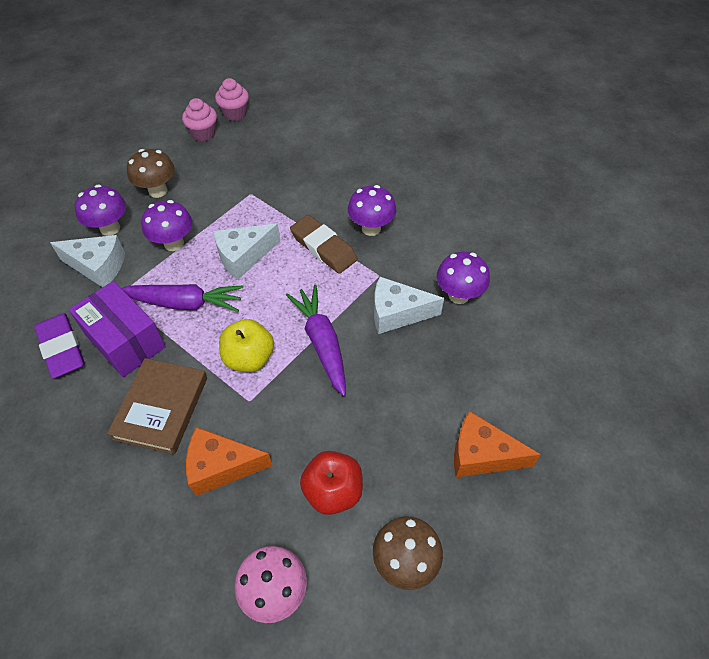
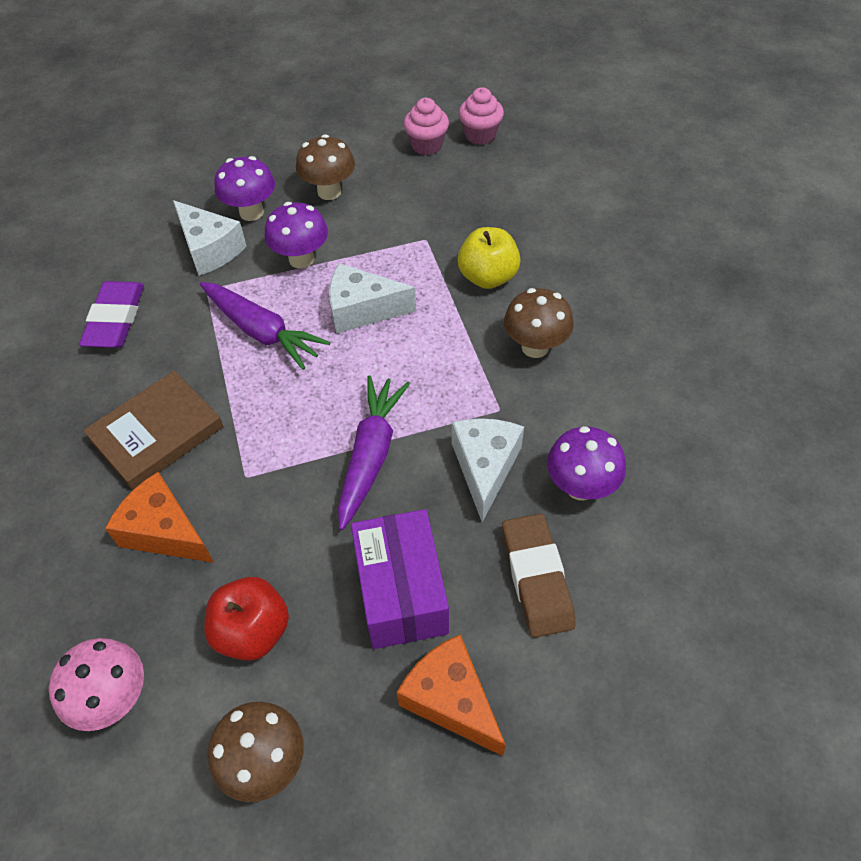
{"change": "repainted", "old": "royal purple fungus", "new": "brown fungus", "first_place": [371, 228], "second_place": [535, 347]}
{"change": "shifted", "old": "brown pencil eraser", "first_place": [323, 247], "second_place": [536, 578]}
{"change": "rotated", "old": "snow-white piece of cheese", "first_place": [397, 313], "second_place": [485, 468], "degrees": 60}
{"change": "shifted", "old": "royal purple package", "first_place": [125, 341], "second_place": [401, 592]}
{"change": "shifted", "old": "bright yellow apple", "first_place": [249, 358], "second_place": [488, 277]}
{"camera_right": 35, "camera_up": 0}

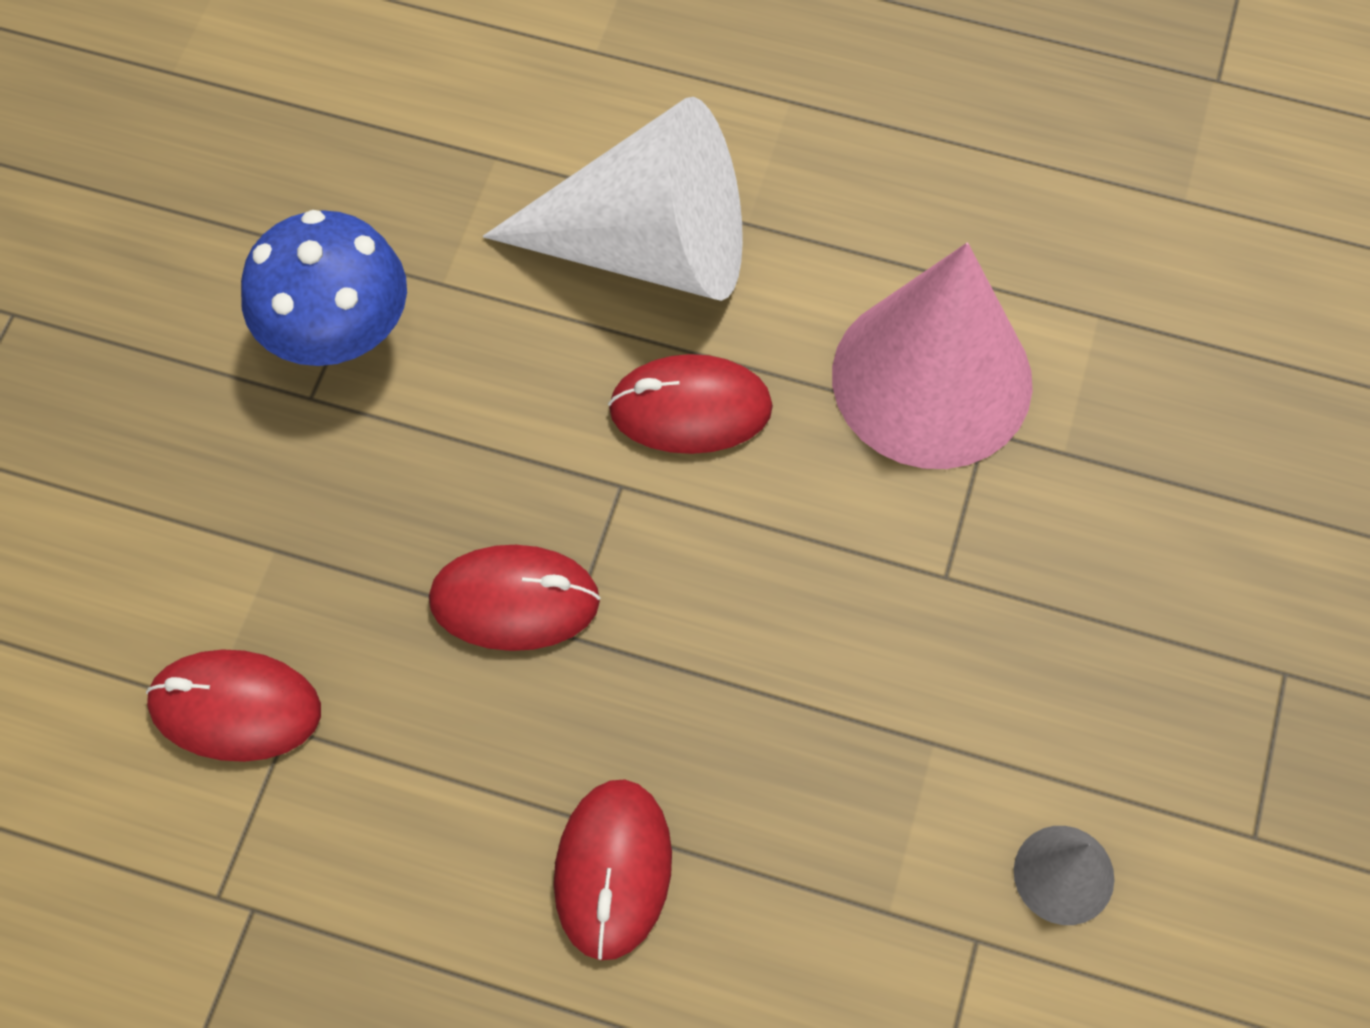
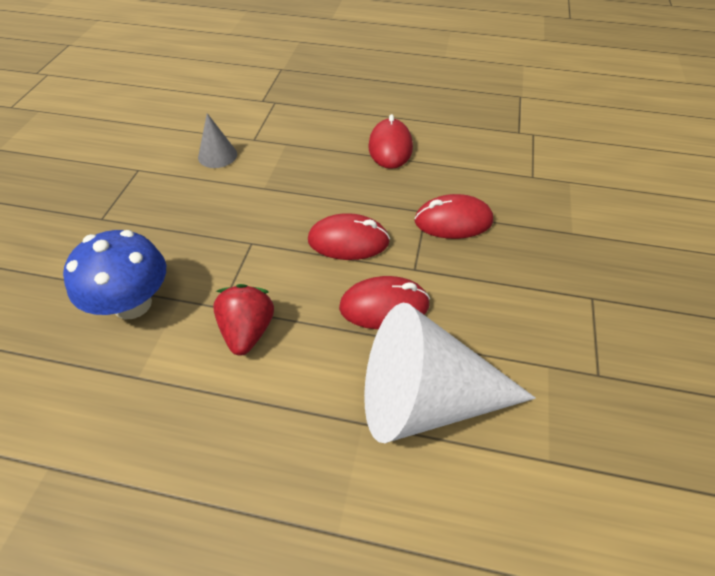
{"change": "shifted", "old": "royal blue fungus", "first_place": [338, 332], "second_place": [132, 304]}
{"change": "swapped", "old": "pink cone shape", "new": "crimson berry", "first_place": [932, 378], "second_place": [247, 331]}
{"change": "shifted", "old": "crimson mouse", "first_place": [235, 708], "second_place": [348, 241]}
{"camera_right": 175, "camera_up": -15}

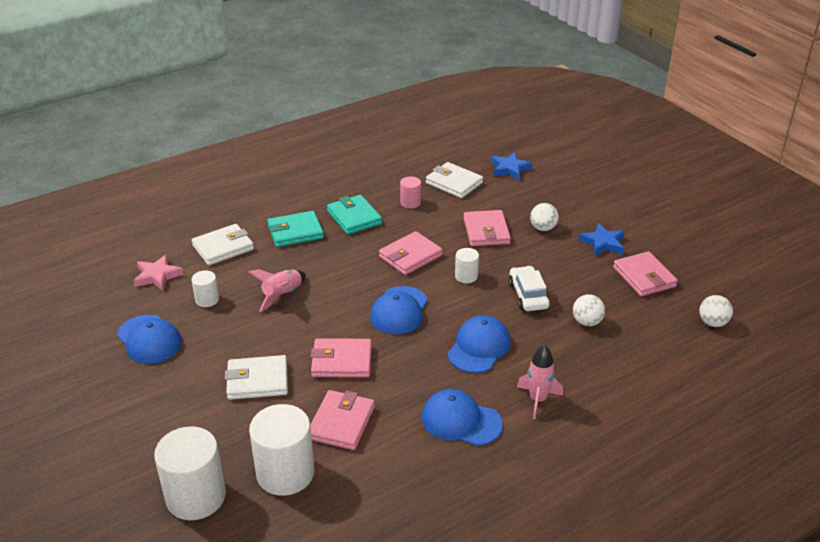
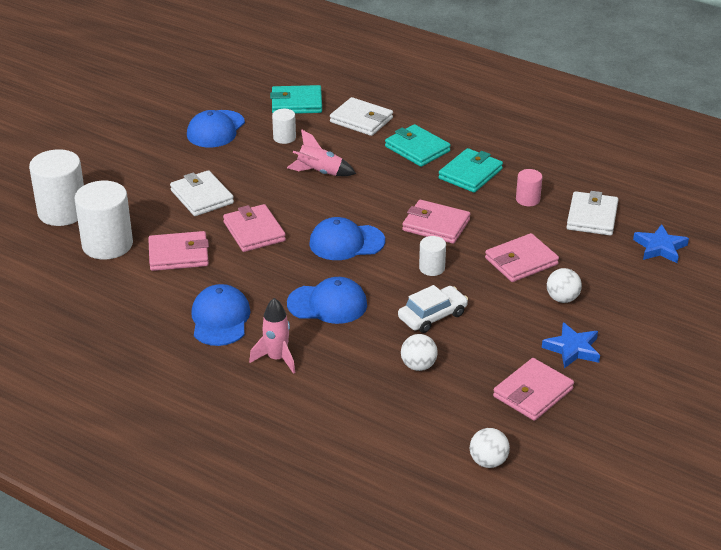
{"change": "swapped", "old": "pink five-pointed star", "new": "teal wallet", "first_place": [157, 276], "second_place": [296, 103]}
{"camera_right": 65, "camera_up": 0}

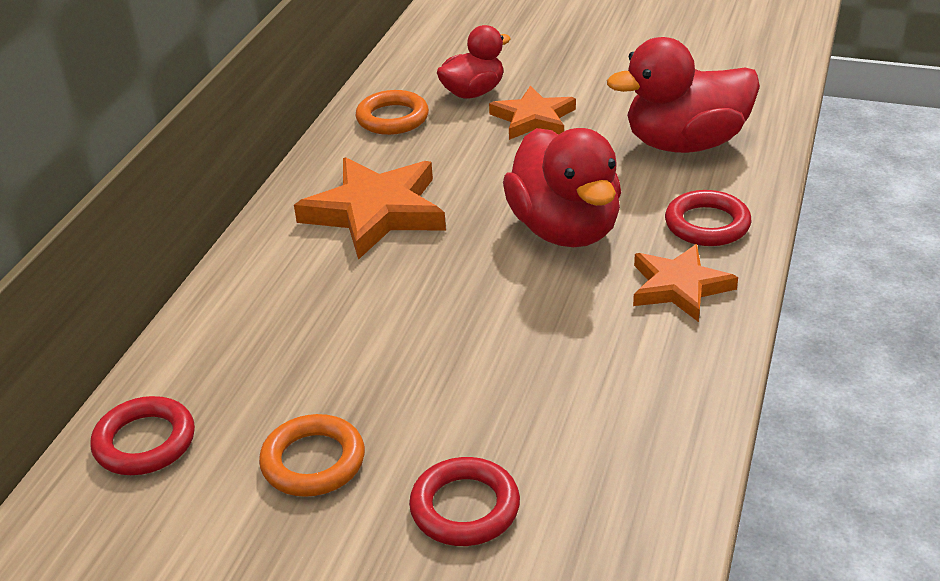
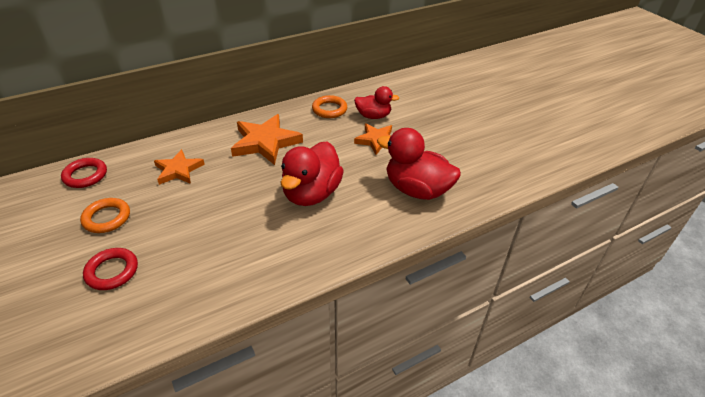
{"change": "gone", "old": "crimson hoop", "first_place": [707, 224]}
{"change": "shifted", "old": "orange five-pointed star", "first_place": [679, 287], "second_place": [178, 170]}
{"camera_right": 40, "camera_up": 5}

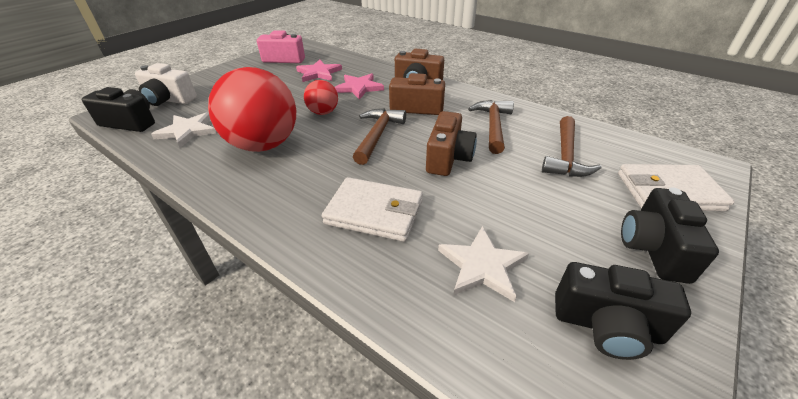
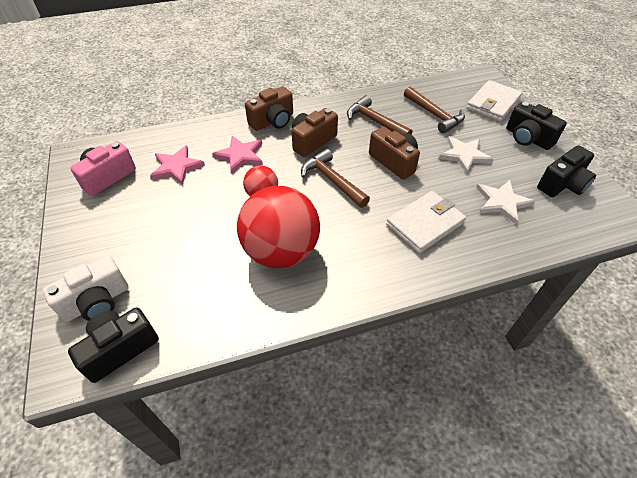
{"change": "shifted", "old": "snow-white five-pointed star", "first_place": [188, 131], "second_place": [464, 155]}
{"camera_right": -55, "camera_up": 10}

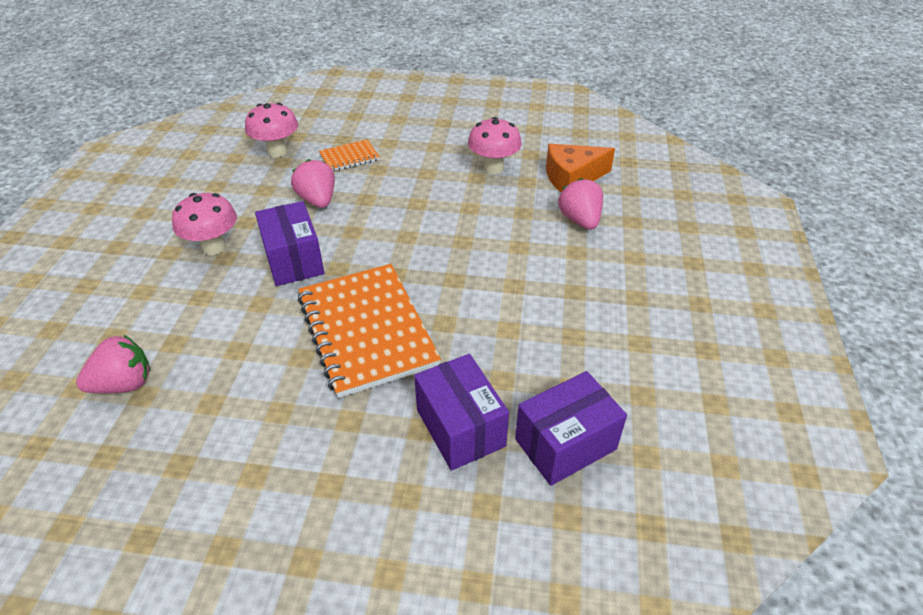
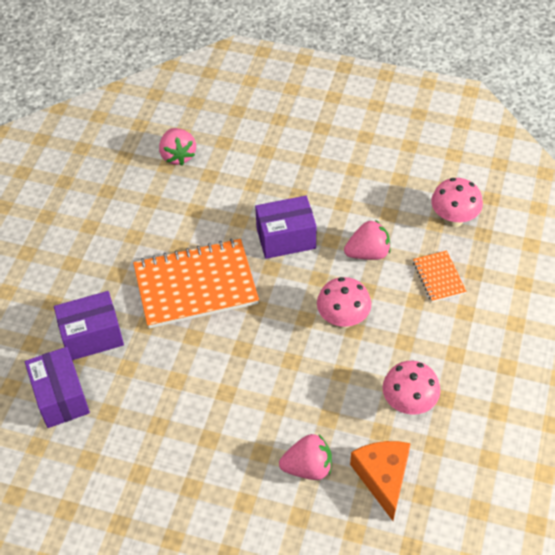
{"change": "shifted", "old": "pink fungus", "first_place": [214, 247], "second_place": [343, 319]}
{"camera_right": 100, "camera_up": 10}

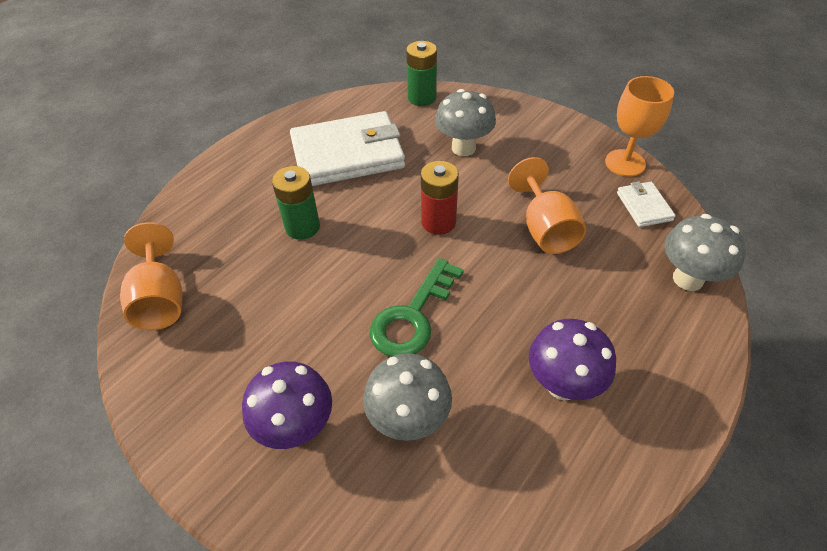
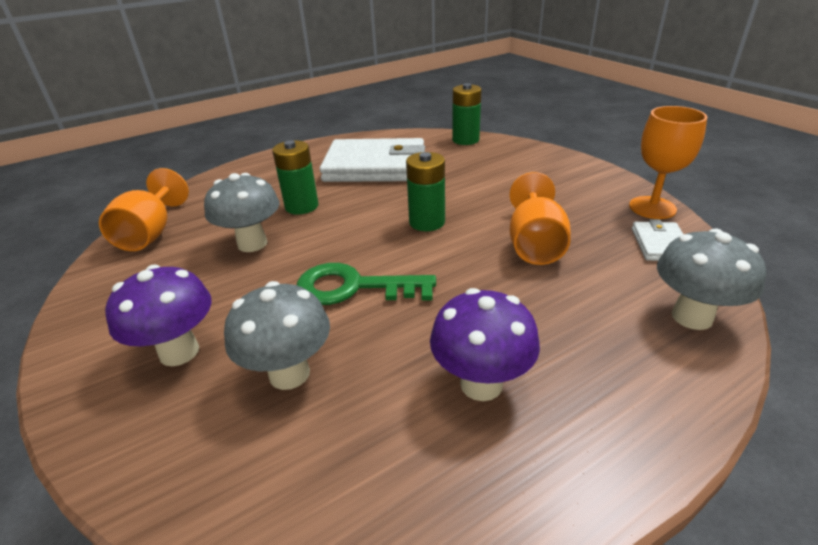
{"change": "shifted", "old": "grey fungus", "first_place": [463, 148], "second_place": [252, 244]}
{"change": "repainted", "old": "crimson battery", "new": "green battery", "first_place": [438, 222], "second_place": [427, 222]}
{"change": "rotated", "old": "green key", "first_place": [413, 316], "second_place": [354, 287], "degrees": 45}
{"camera_right": 20, "camera_up": -15}

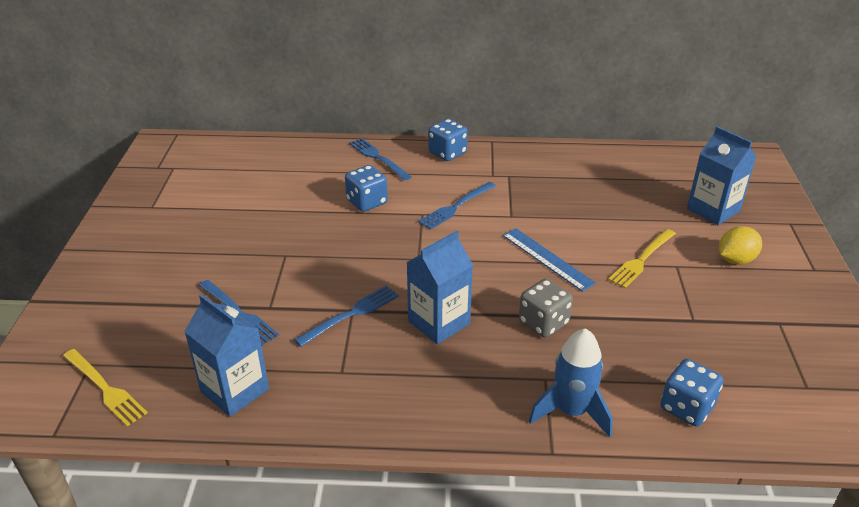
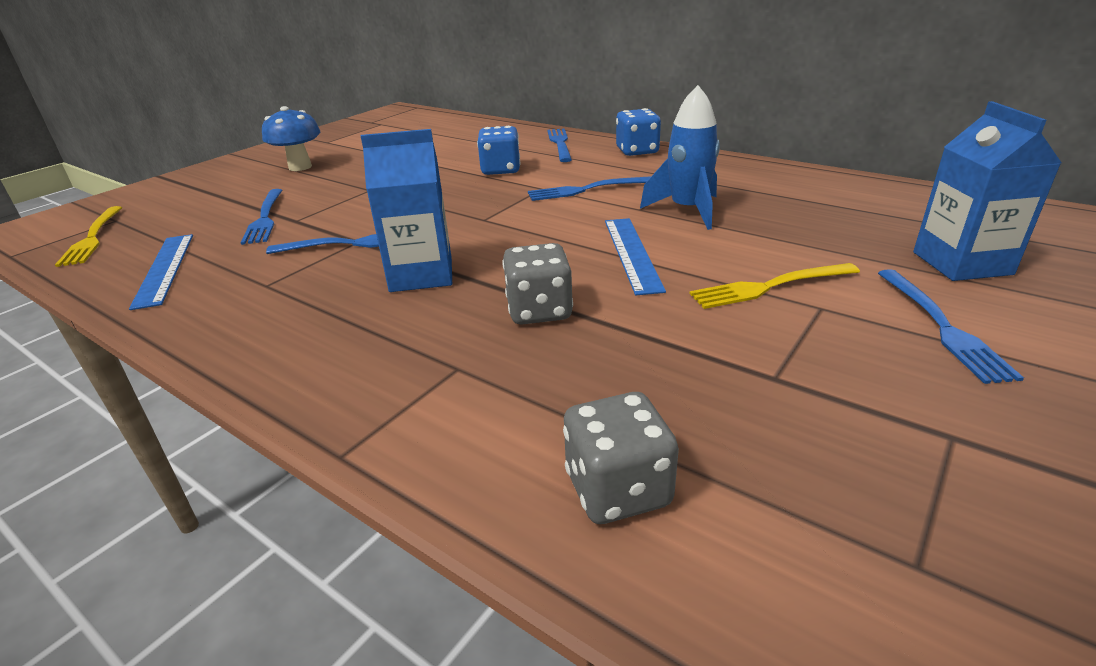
{"change": "swapped", "old": "bright yellow toy lemon", "new": "royal blue fork", "first_place": [735, 260], "second_place": [943, 327]}
{"change": "swapped", "old": "royal blue carton", "new": "royal blue measuring stick", "first_place": [235, 390], "second_place": [164, 269]}
{"change": "shifted", "old": "royal blue spaceship", "first_place": [571, 411], "second_place": [687, 210]}
{"change": "repainted", "old": "royal blue game die", "new": "grey game die", "first_place": [686, 407], "second_place": [617, 489]}
{"change": "new", "new": "royal blue fungus", "second_place": [300, 167]}
{"camera_right": 35, "camera_up": -5}

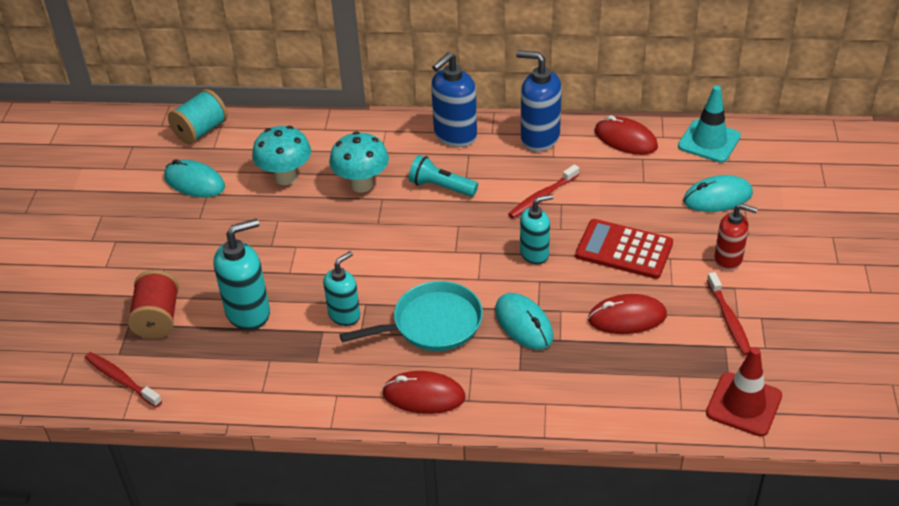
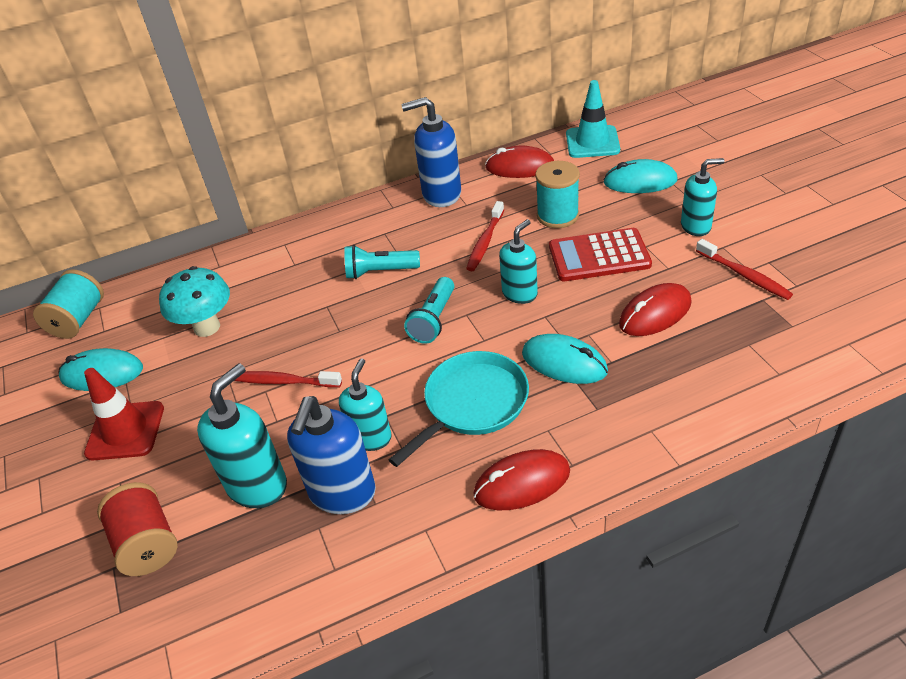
{"change": "shifted", "old": "royal blue pump bottle", "first_place": [455, 135], "second_place": [342, 493]}
{"change": "gone", "old": "teal fungus", "first_place": [361, 184]}
{"change": "rotated", "old": "teal mouse", "first_place": [717, 197], "second_place": [640, 181], "degrees": 45}
{"change": "repainted", "old": "crimson pump bottle", "new": "teal pump bottle", "first_place": [728, 259], "second_place": [696, 226]}
{"change": "shifted", "old": "crimson safety cone", "first_place": [744, 404], "second_place": [125, 431]}
{"change": "shifted", "old": "crimson toothbrush", "first_place": [121, 380], "second_place": [284, 381]}
{"change": "new", "new": "teal spool", "second_place": [557, 216]}
{"change": "new", "new": "teal pocket torch", "second_place": [434, 320]}
{"camera_right": -25, "camera_up": 0}

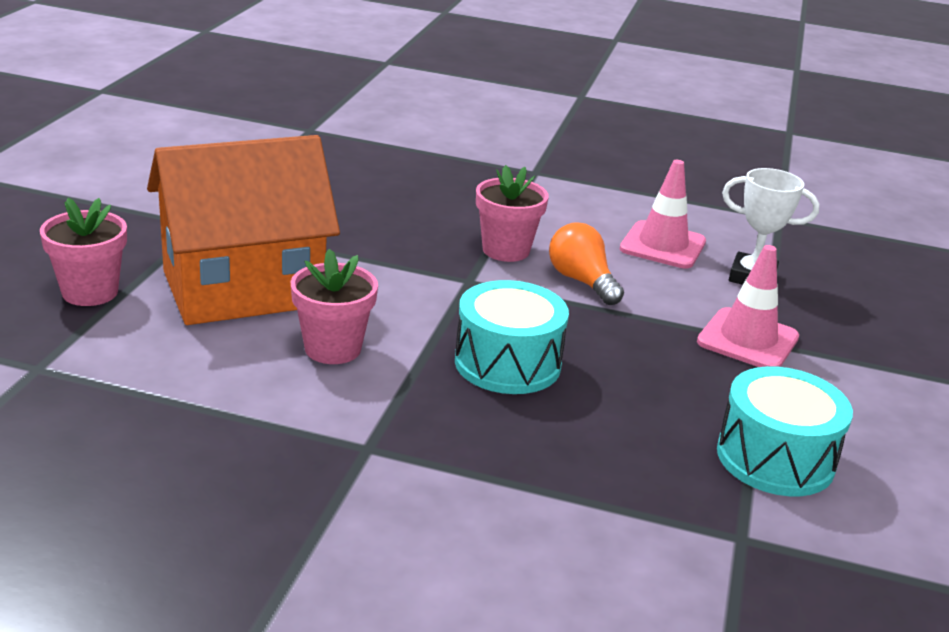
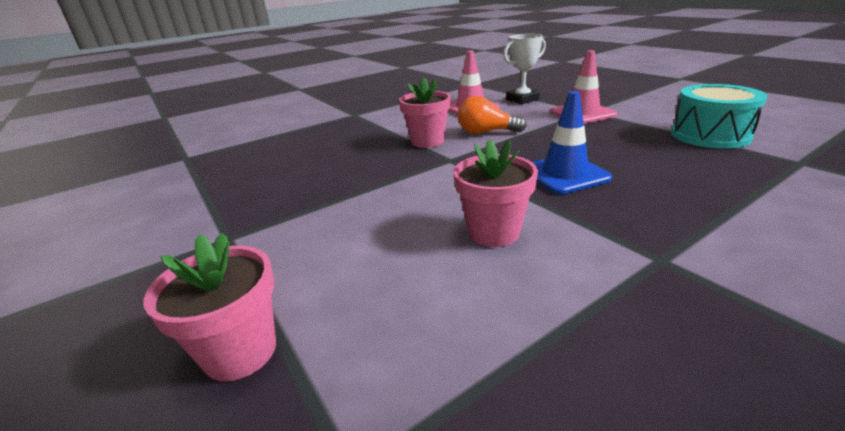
{"change": "gone", "old": "orange cottage", "first_place": [243, 289]}
{"change": "swapped", "old": "teal drum", "new": "royal blue safety cone", "first_place": [507, 363], "second_place": [564, 174]}
{"camera_right": -45, "camera_up": 0}

